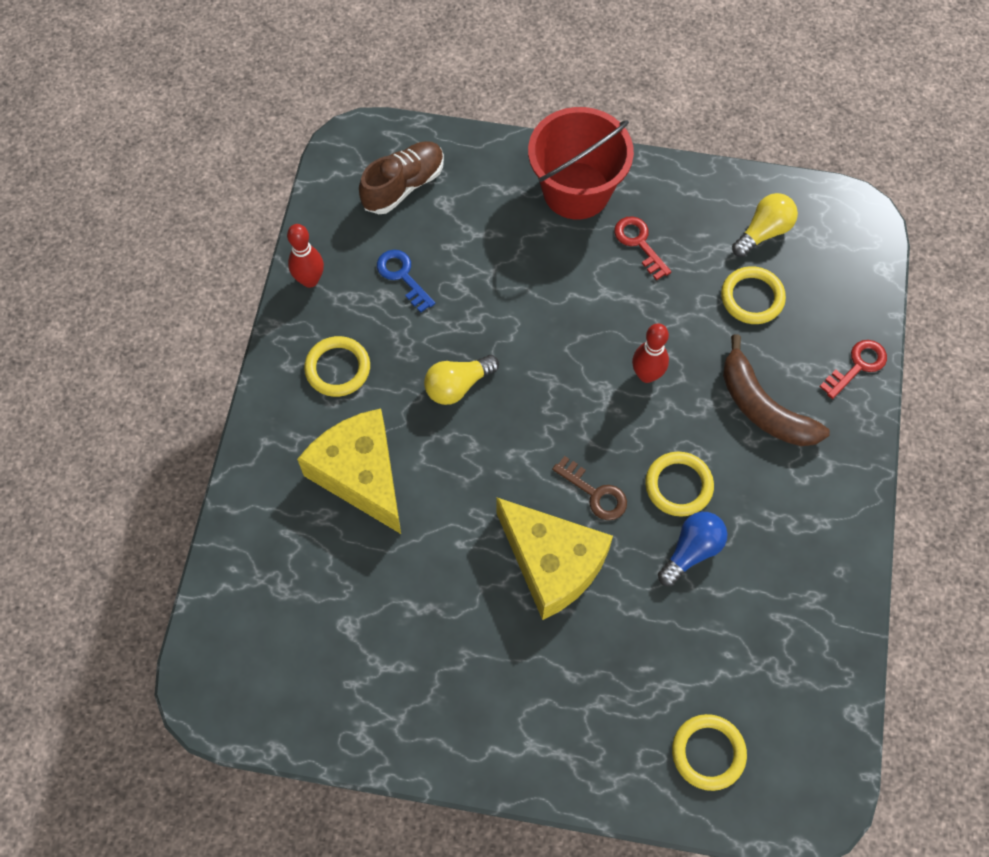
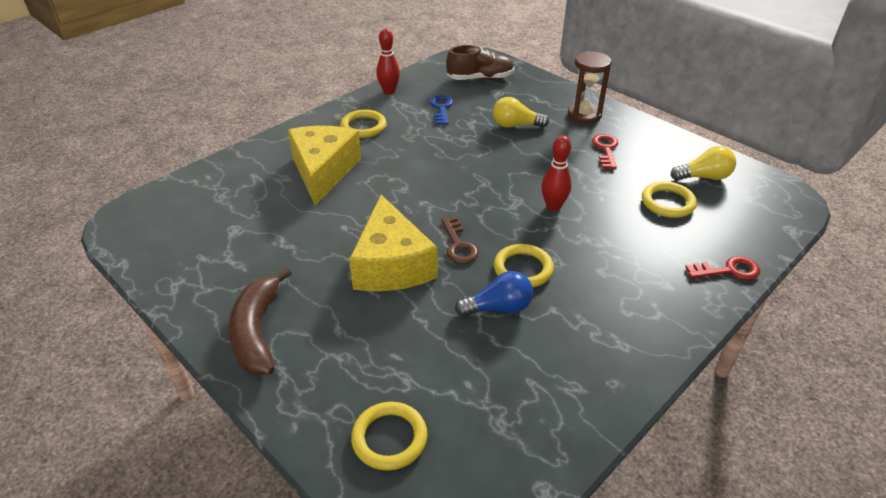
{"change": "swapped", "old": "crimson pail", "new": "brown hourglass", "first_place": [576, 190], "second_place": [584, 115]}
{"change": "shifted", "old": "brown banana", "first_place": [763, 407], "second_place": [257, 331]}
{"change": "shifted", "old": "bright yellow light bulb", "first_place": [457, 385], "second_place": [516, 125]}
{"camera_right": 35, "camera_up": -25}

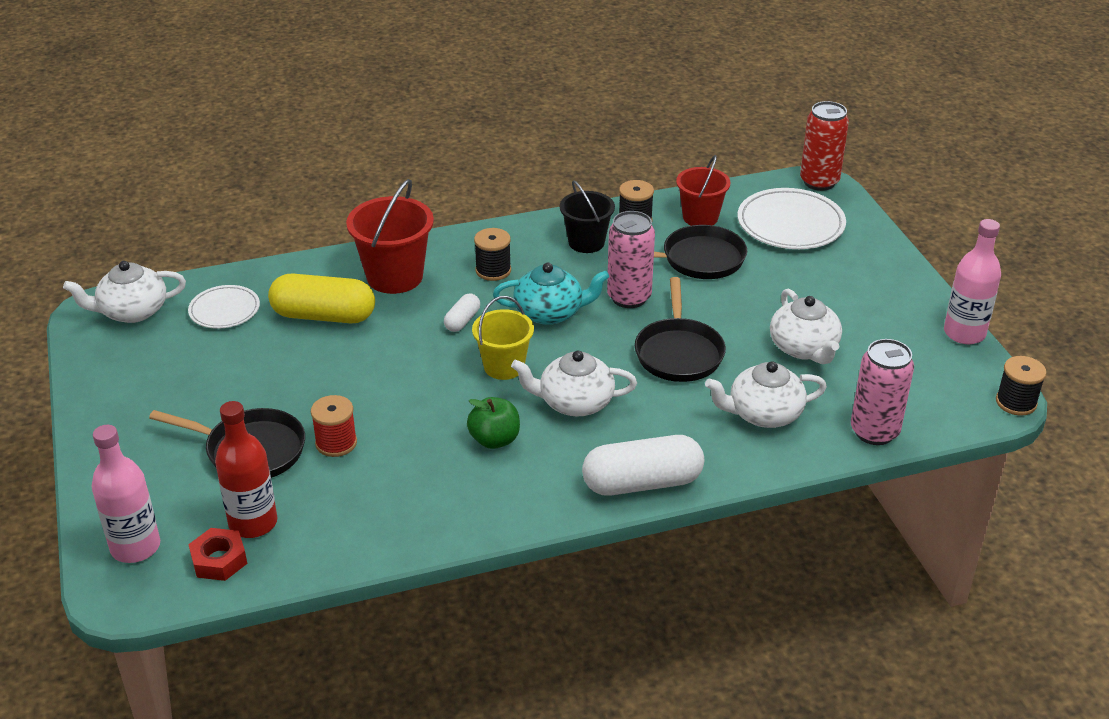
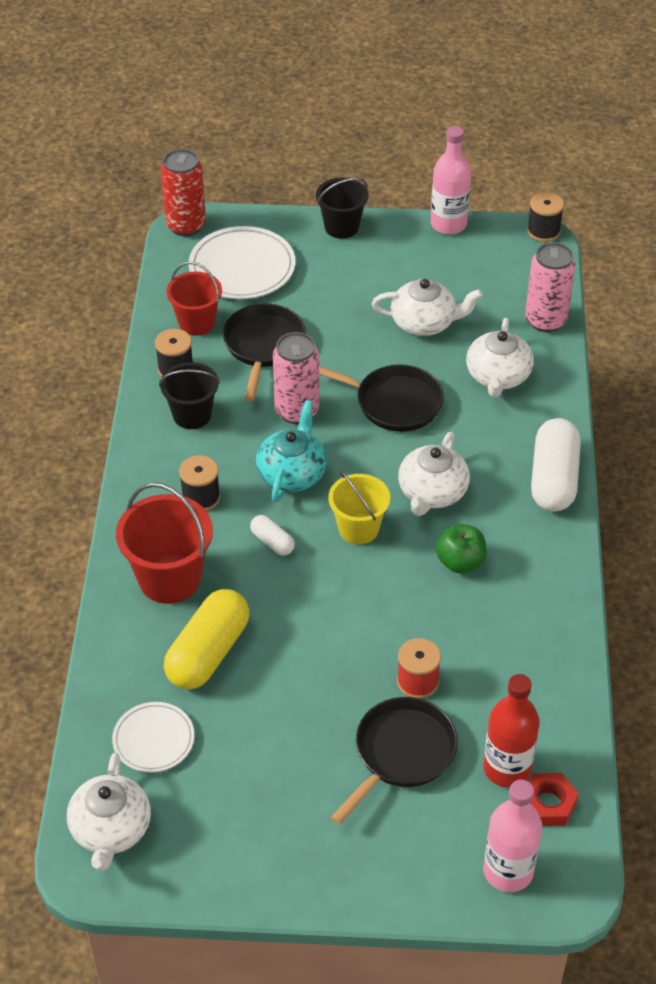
{"change": "new", "new": "ebony pail", "second_place": [341, 227]}
{"camera_right": -70, "camera_up": 10}

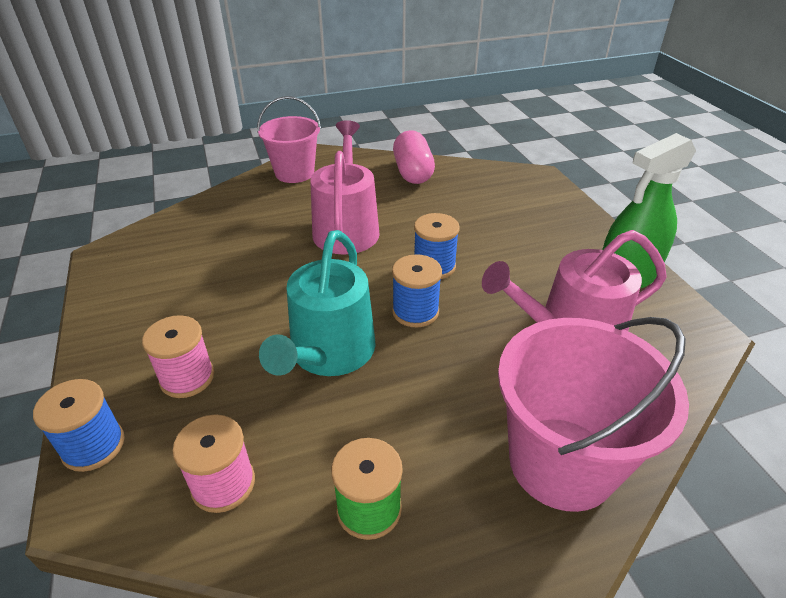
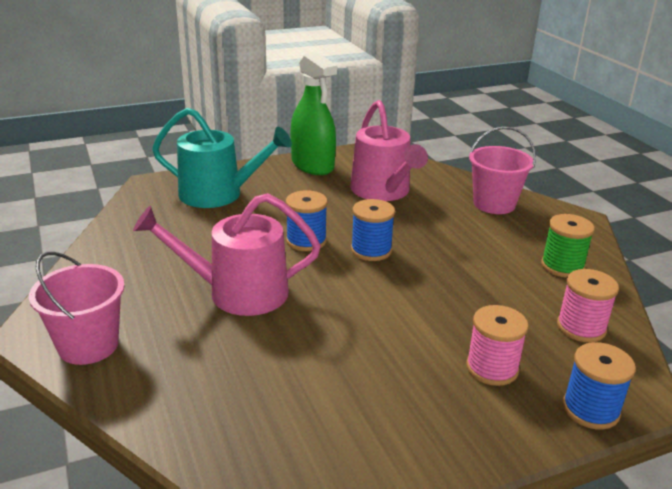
{"change": "gone", "old": "pink pill", "first_place": [413, 172]}
{"change": "shifted", "old": "teal watering pot", "first_place": [329, 353], "second_place": [218, 194]}
{"change": "scaled", "old": "pink pail", "first_place": [561, 462], "second_place": [494, 204], "factor": 0.66}
{"camera_right": -95, "camera_up": -10}

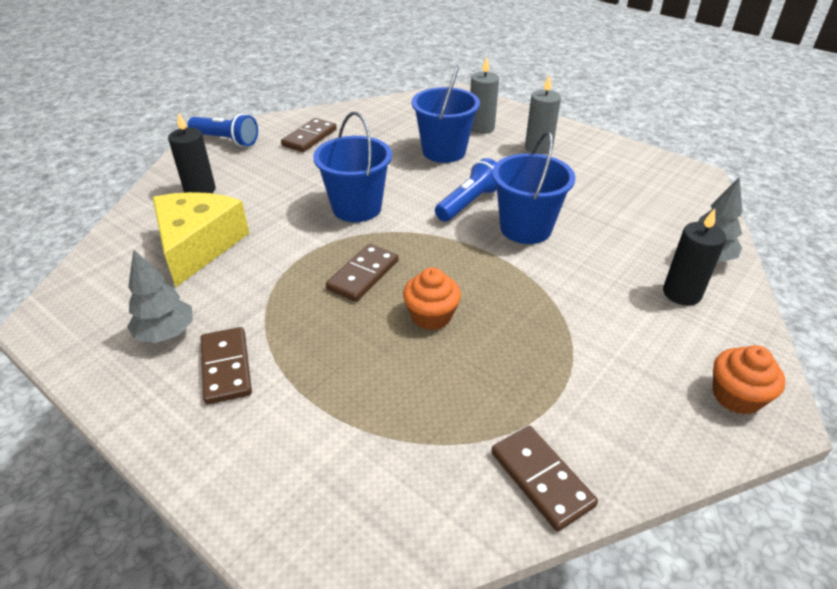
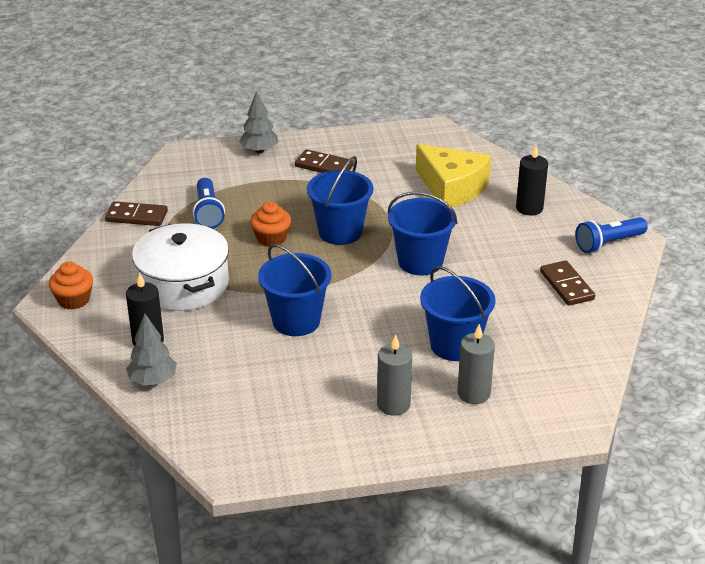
{"change": "shifted", "old": "royal blue pocket torch", "first_place": [469, 203], "second_place": [208, 212]}
{"change": "swapped", "old": "brown domino tile", "new": "royal blue pail", "first_place": [363, 275], "second_place": [340, 232]}
{"change": "shifted", "old": "grey tree", "first_place": [166, 333], "second_place": [259, 150]}
{"change": "new", "new": "snow-white cooking pot", "second_place": [183, 285]}
{"camera_right": 130, "camera_up": -5}

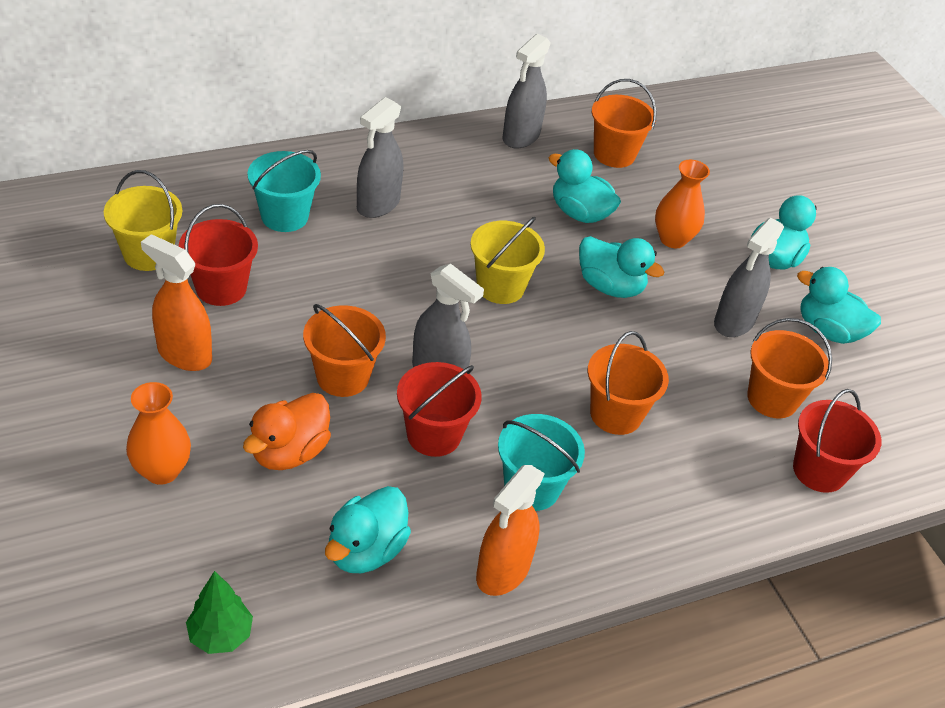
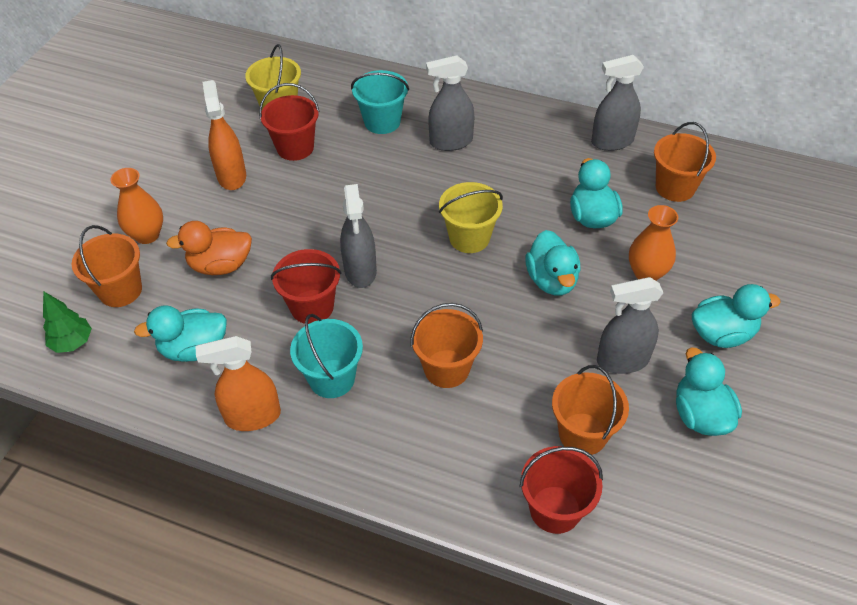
{"change": "shifted", "old": "orange pail", "first_place": [342, 377], "second_place": [120, 290]}
{"camera_right": 50, "camera_up": 5}

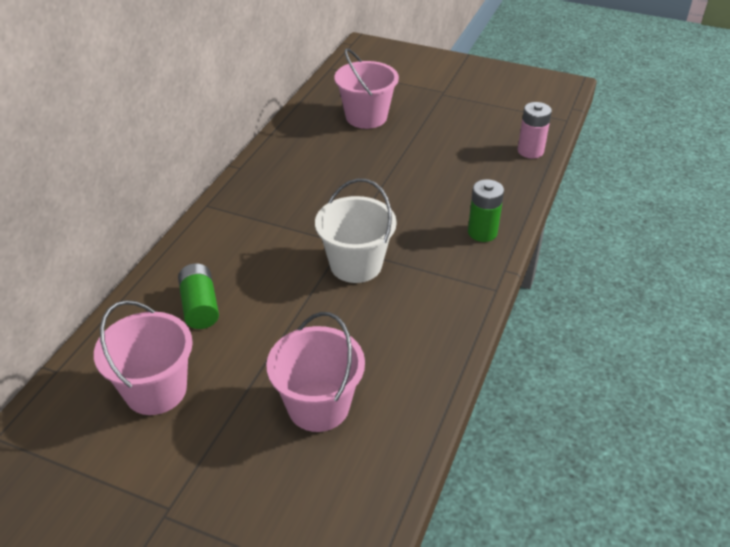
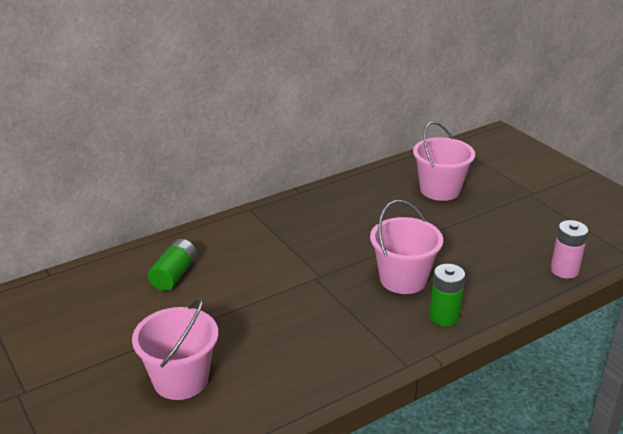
{"change": "gone", "old": "snow-white pail", "first_place": [356, 265]}
{"change": "shifted", "old": "pink pail", "first_place": [156, 390], "second_place": [403, 279]}
{"camera_right": 35, "camera_up": -10}

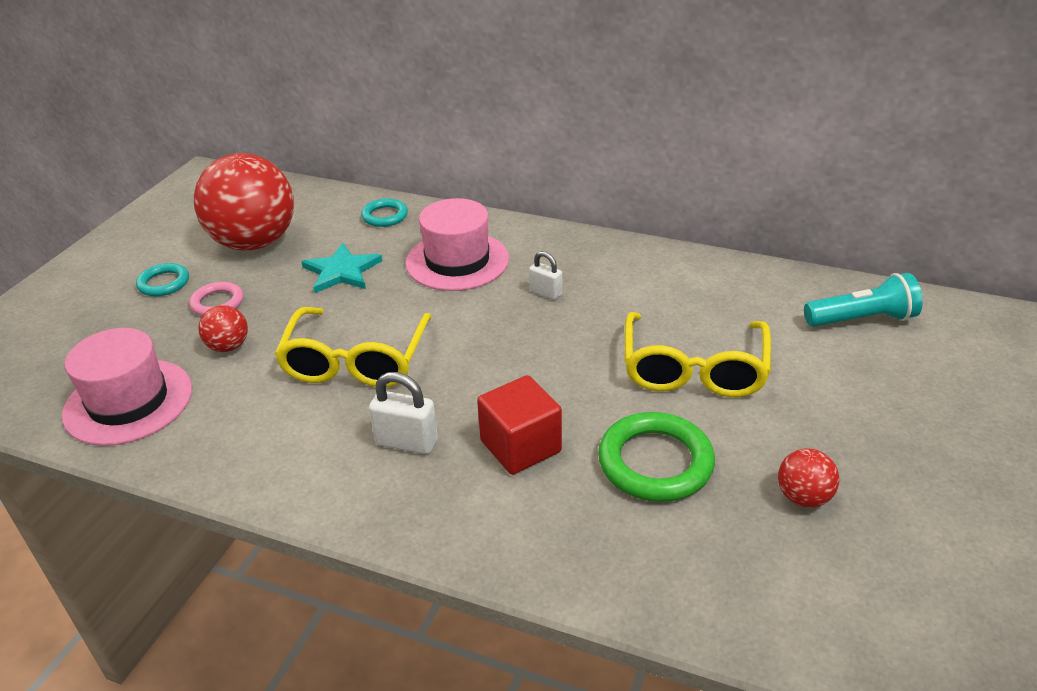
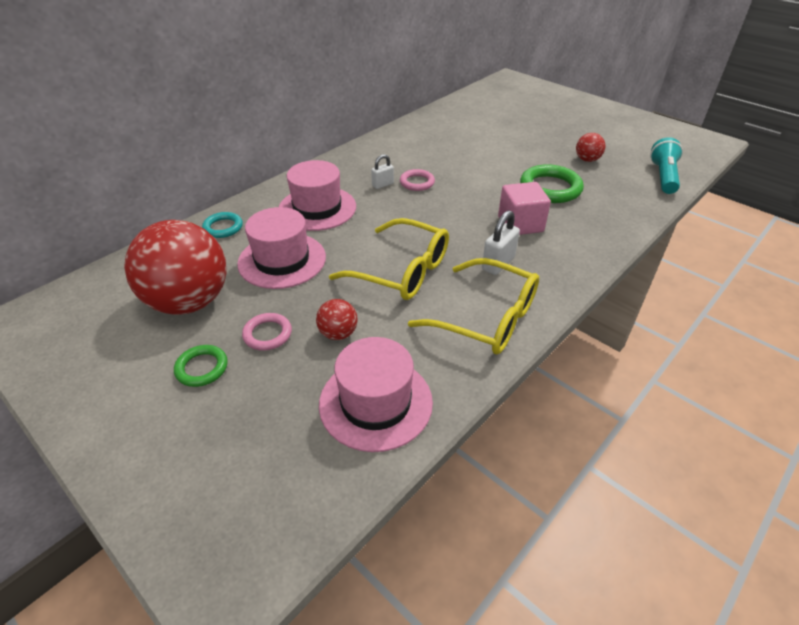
{"change": "swapped", "old": "teal five-pointed star", "new": "pink top hat", "first_place": [342, 271], "second_place": [282, 260]}
{"change": "repainted", "old": "teal hoop", "new": "green hoop", "first_place": [164, 283], "second_place": [202, 368]}
{"change": "shifted", "old": "teal pocket torch", "first_place": [862, 319], "second_place": [663, 176]}
{"change": "shifted", "old": "bright yellow eyeglasses", "first_place": [693, 369], "second_place": [486, 318]}
{"change": "repainted", "old": "crimson block", "new": "pink block", "first_place": [520, 446], "second_place": [520, 224]}
{"change": "new", "new": "pink hoop", "second_place": [417, 182]}
{"camera_right": -70, "camera_up": 5}

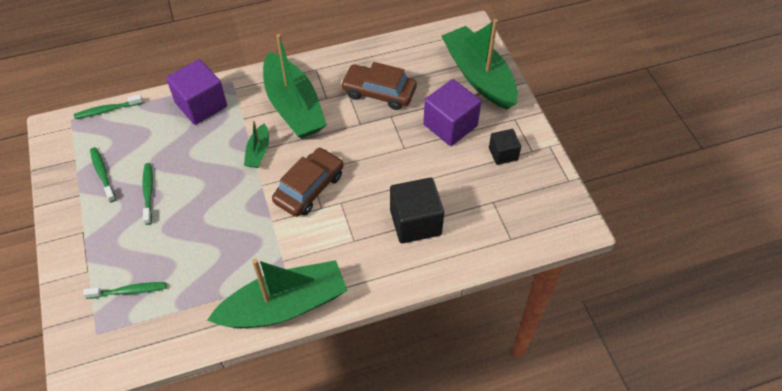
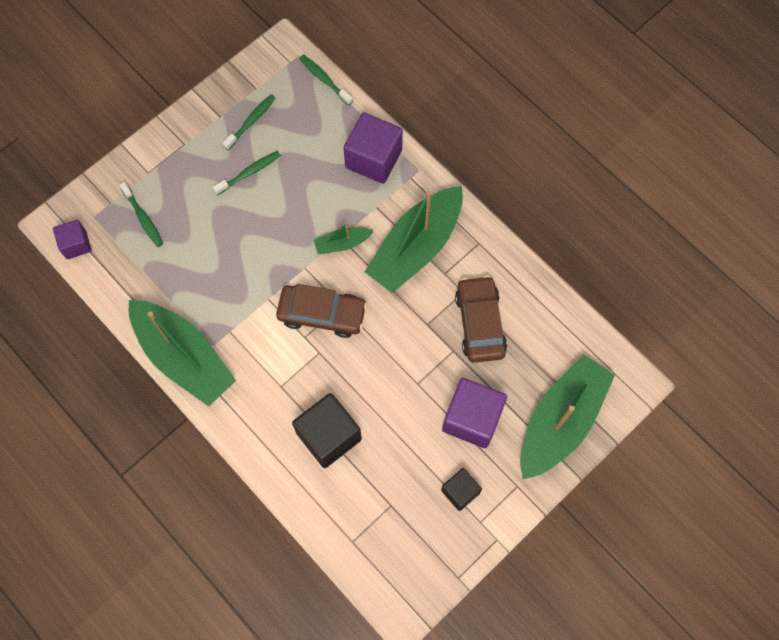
{"change": "new", "new": "royal purple block", "second_place": [76, 244]}
{"camera_right": 65, "camera_up": 15}

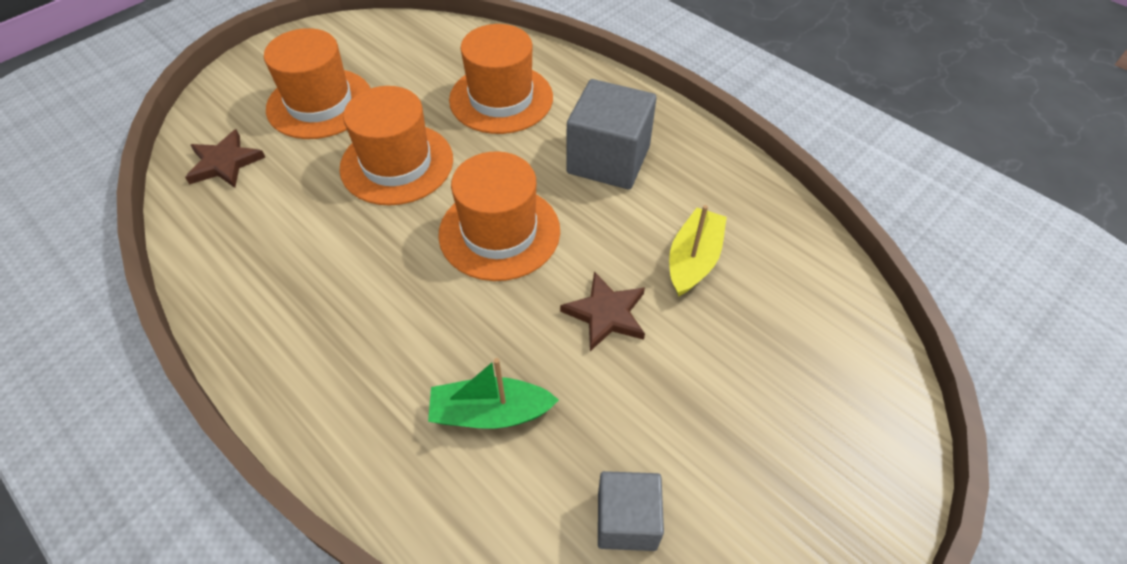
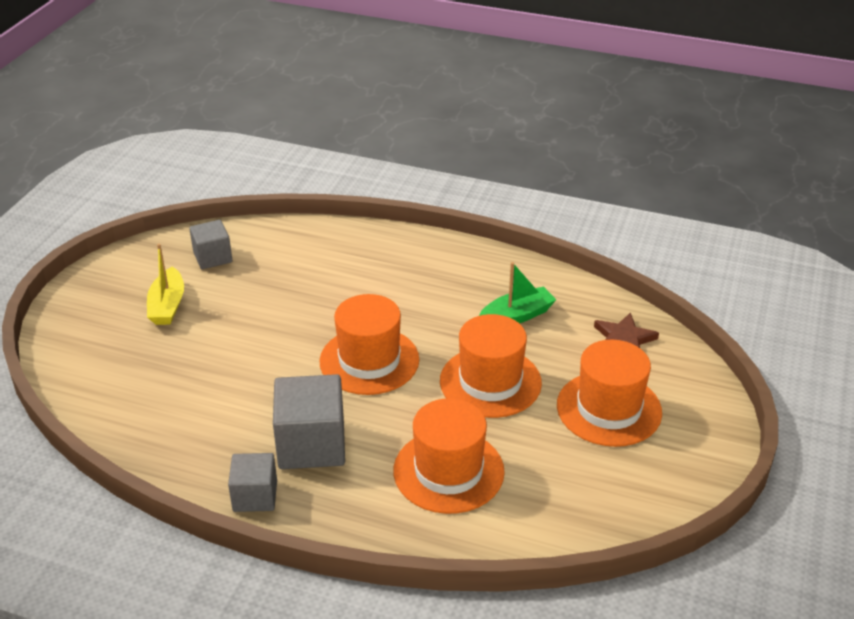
{"change": "shifted", "old": "bright yellow boat", "first_place": [693, 260], "second_place": [167, 306]}
{"change": "gone", "old": "brown five-pointed star", "first_place": [606, 314]}
{"change": "shifted", "old": "green boat", "first_place": [490, 413], "second_place": [517, 316]}
{"change": "new", "new": "grey block", "second_place": [255, 496]}
{"camera_right": 155, "camera_up": -15}

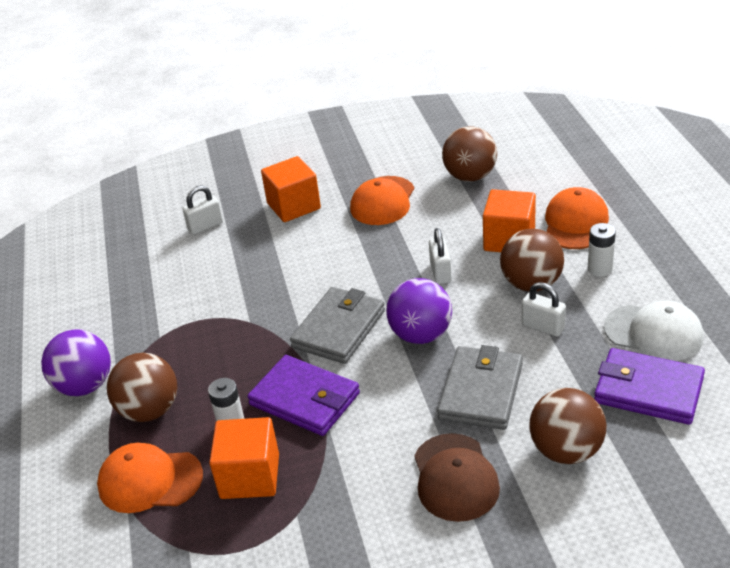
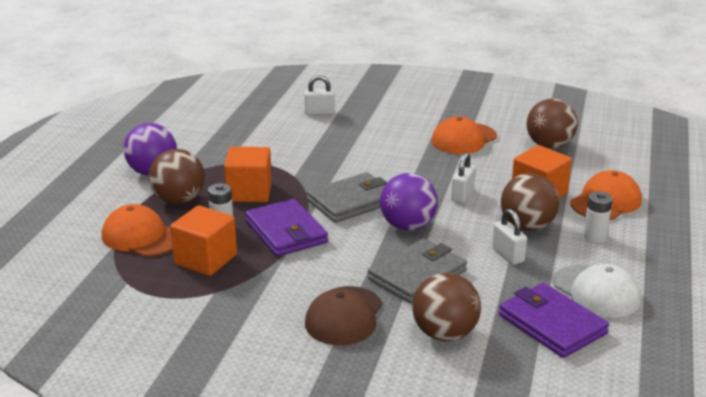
{"change": "shifted", "old": "orange block", "first_place": [293, 206], "second_place": [249, 192]}
{"camera_right": 25, "camera_up": -10}

